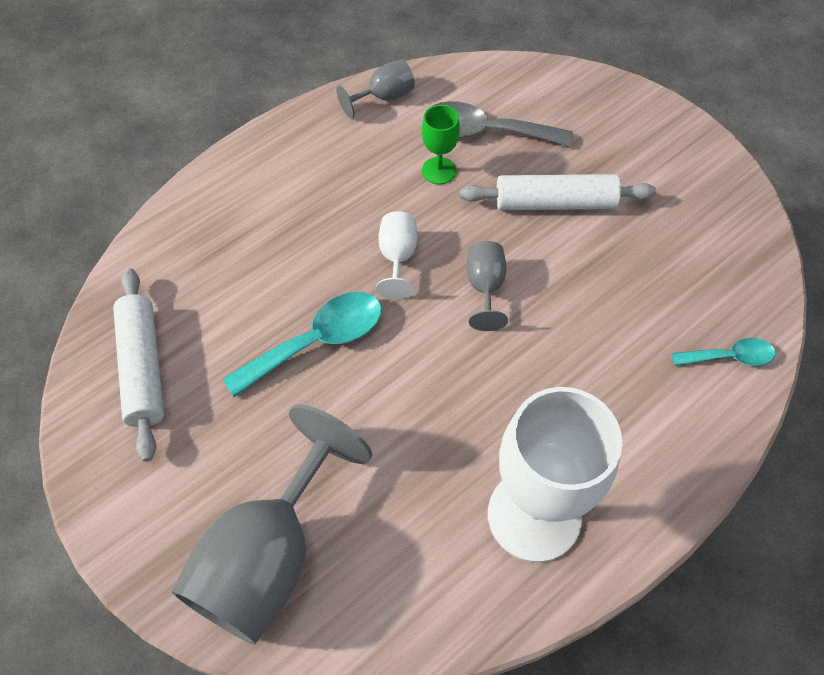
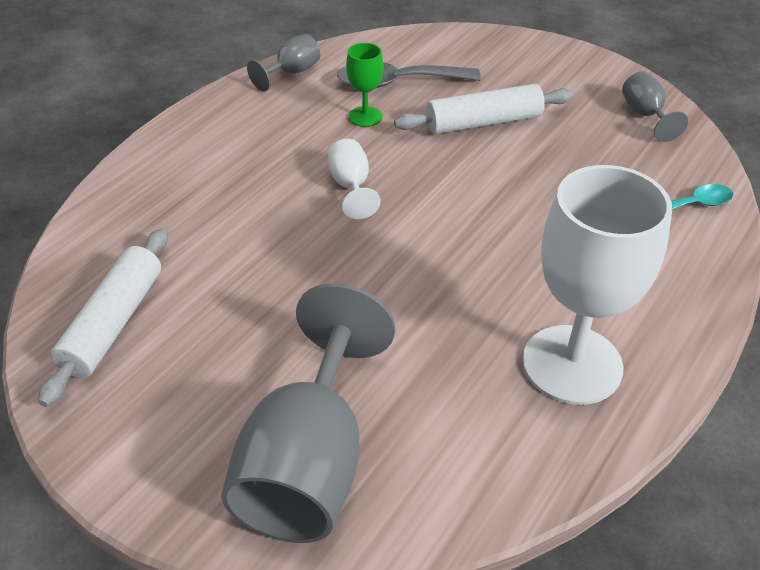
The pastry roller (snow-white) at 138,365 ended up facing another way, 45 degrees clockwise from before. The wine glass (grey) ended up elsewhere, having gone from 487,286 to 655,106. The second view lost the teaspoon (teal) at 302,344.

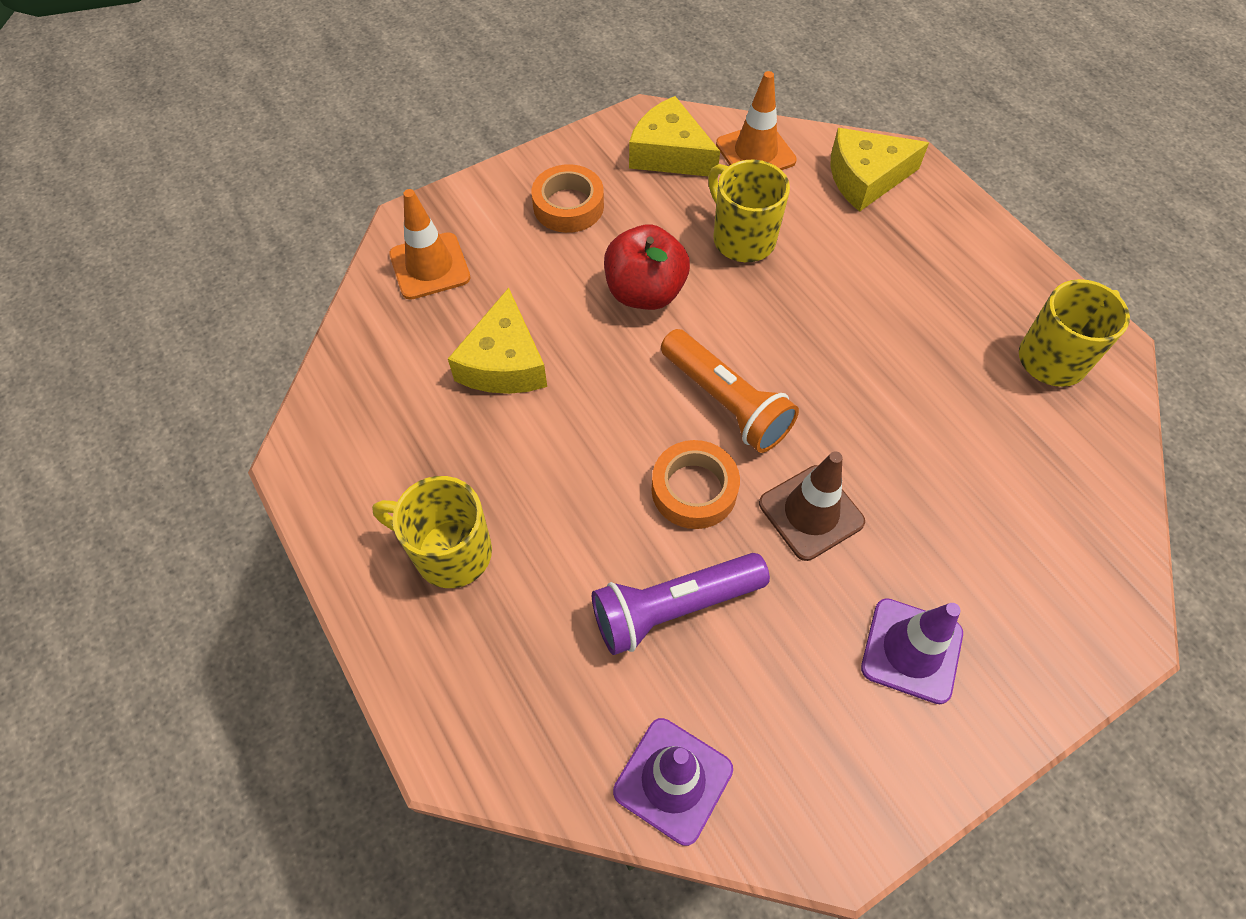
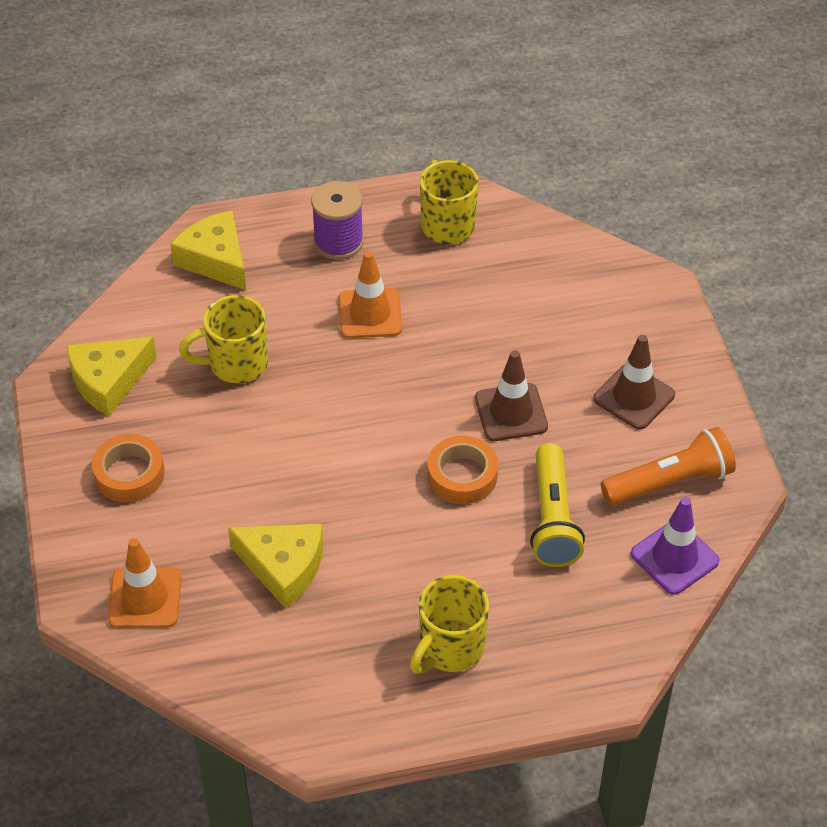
The cheese wedge (yellow) at 879,170 ended up facing another way, 135 degrees clockwise from before. The second view gained the bobbin (violet) at 337,220. The road cone (bright orange) ended up elsewhere, having gone from 756,120 to 370,294. What was the torch (violet) at 681,604 turned into the torch (yellow) at 557,505. What was the road cone (violet) at 912,651 turned into the road cone (russet) at 634,382. The torch (bright orange) ended up elsewhere, having gone from 730,391 to 668,466. The second view lost the apple fruit (scarlet) at 647,267.

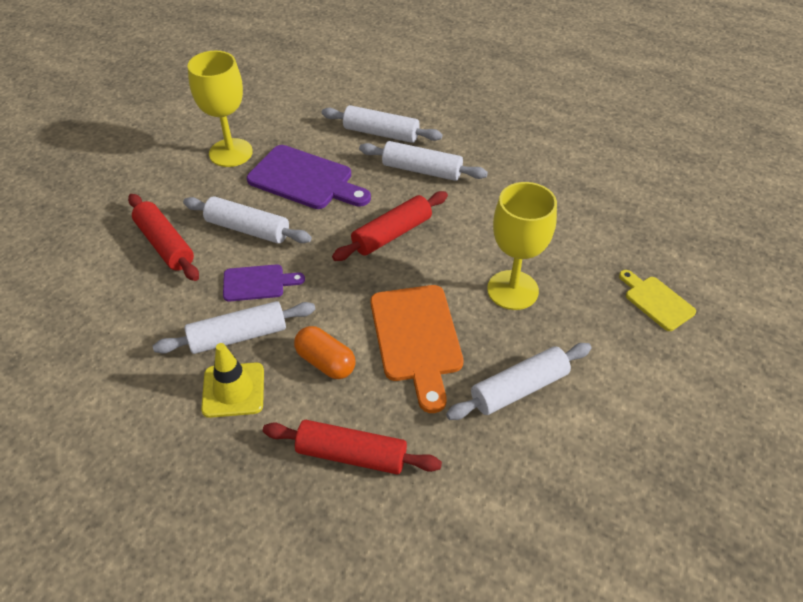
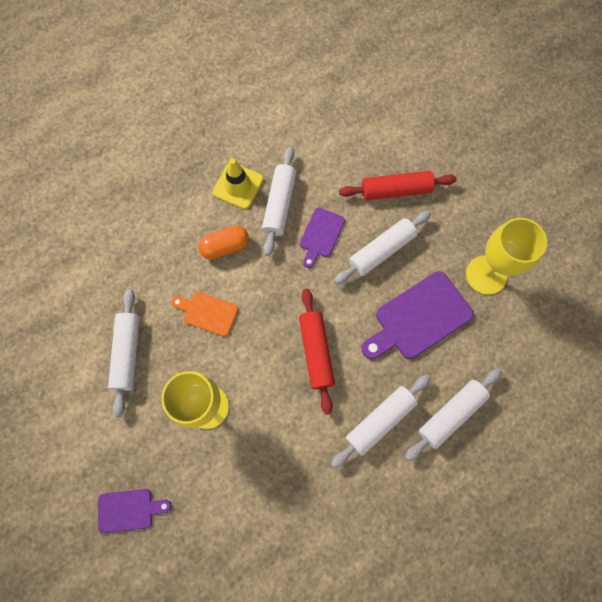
What was the bread board (yellow) at 657,300 turned into the bread board (violet) at 134,511. The size of the bread board (bright orange) at 417,349 changed by a factor of 0.57. The second view lost the pastry roller (scarlet) at 352,447.

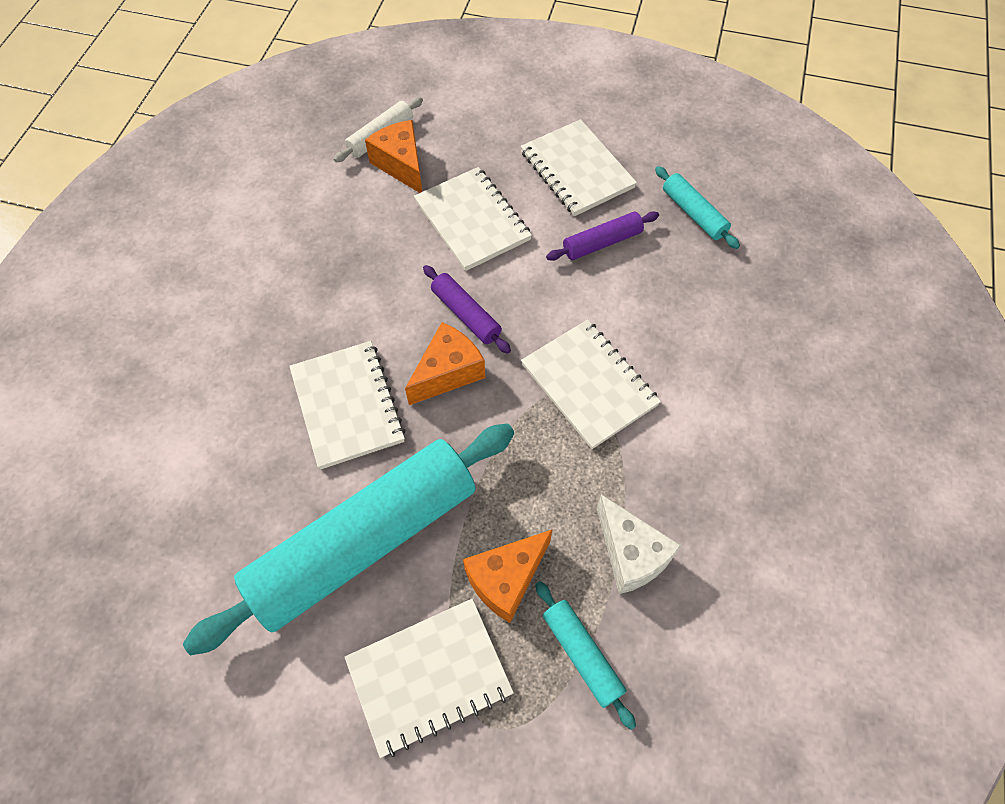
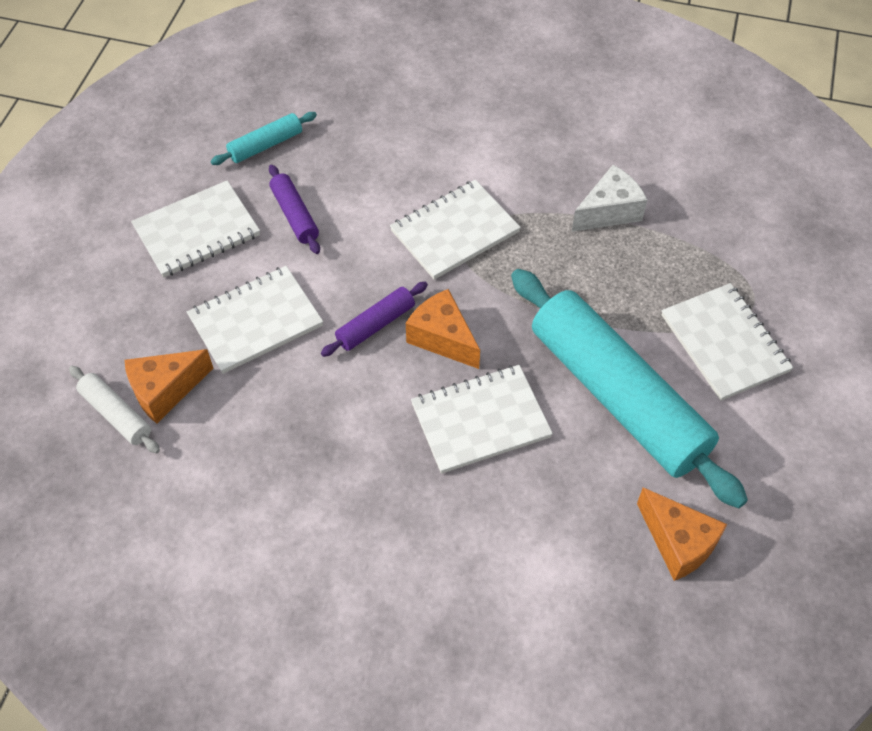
The cheese wedge (bright orange) ended up elsewhere, having gone from 508,576 to 682,534. The second view lost the pastry roller (teal) at 585,655.

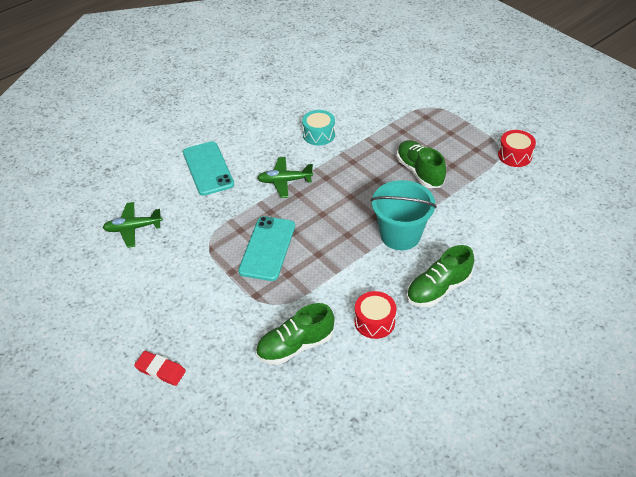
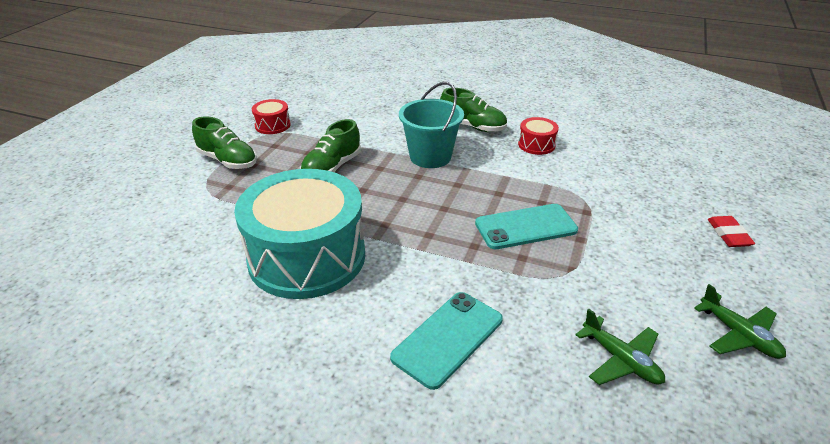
The sneaker (leaf-green) ended up elsewhere, having gone from 295,334 to 224,143. The size of the drum (teal) at 318,128 changed by a factor of 2.44. The plane (leaf-green) ended up elsewhere, having gone from 285,177 to 740,321.

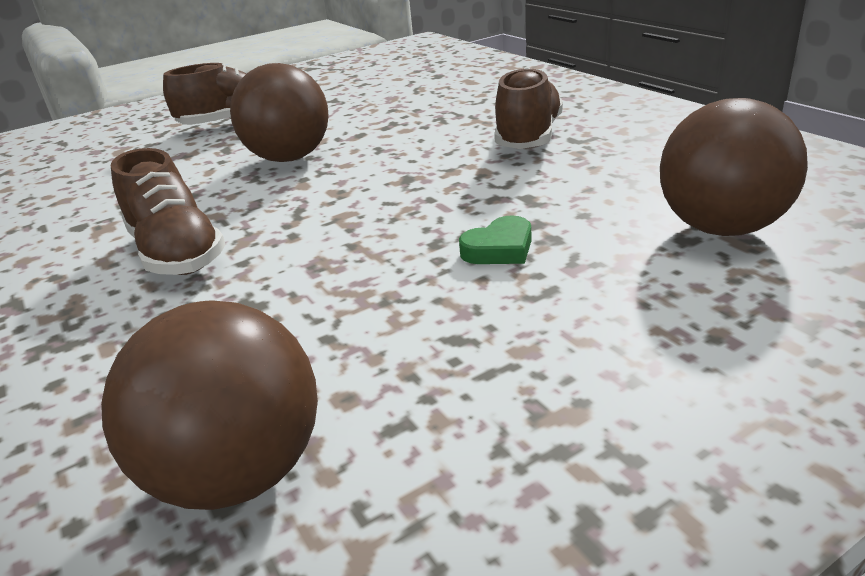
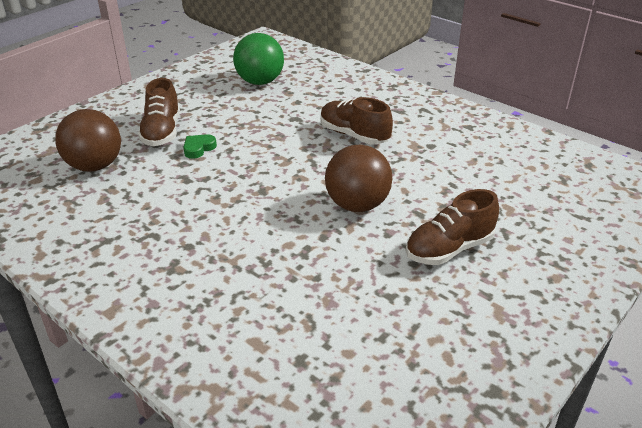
The sneaker (russet) ended up elsewhere, having gone from 528,108 to 159,112. What was the play ball (russet) at 209,405 turned into the play ball (leaf-green) at 258,59.

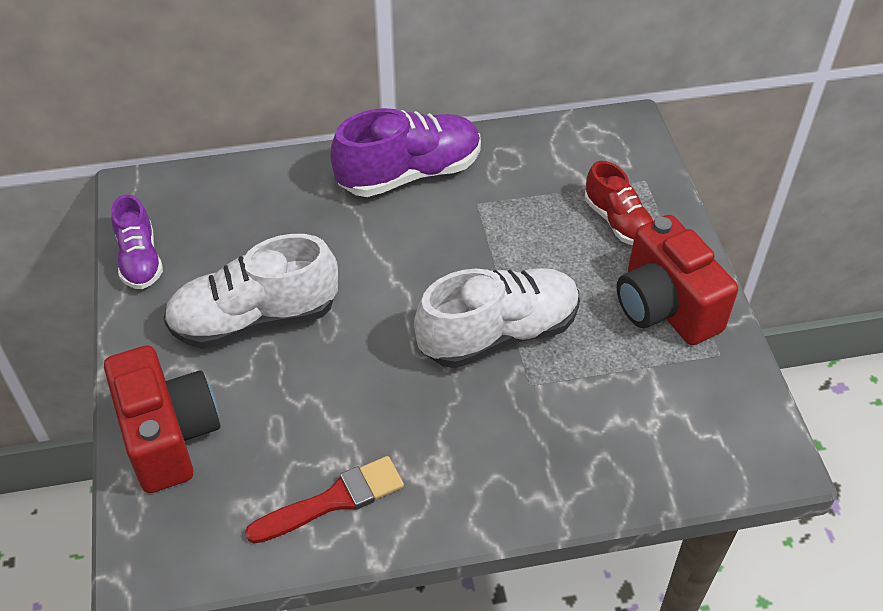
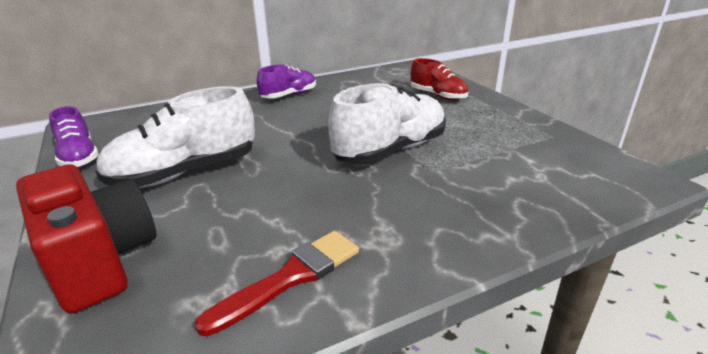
The size of the sneaker (violet) at 405,152 changed by a factor of 0.59. The second view lost the photo camera (scarlet) at 677,280.

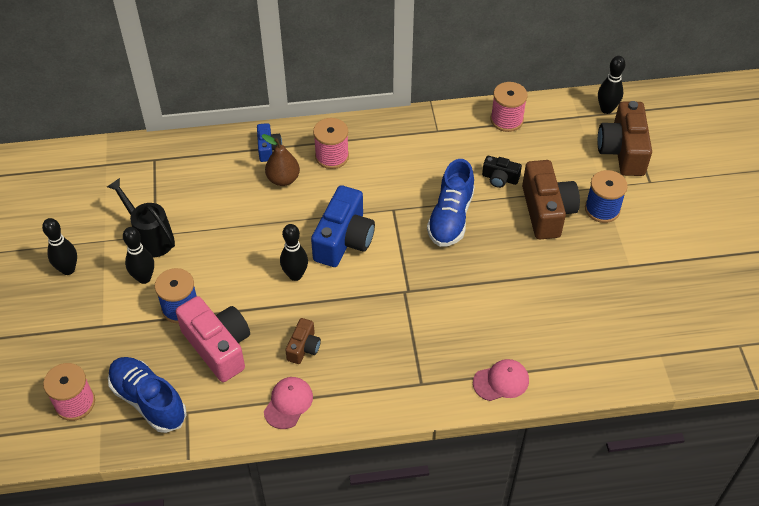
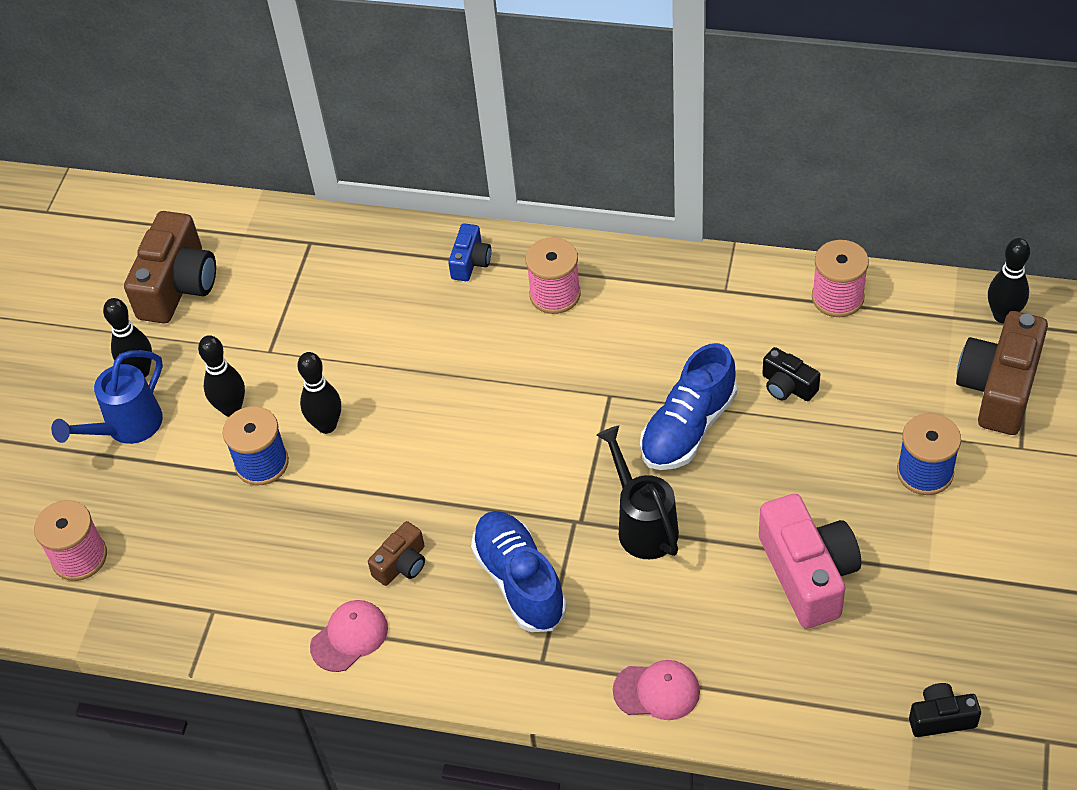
The second view gained the sprinkling can (cobalt) at 107,397. The photo camera (russet) ended up elsewhere, having gone from 551,199 to 170,267. The bowling pin (black) ended up elsewhere, having gone from 294,252 to 319,393. The sneaker (cobalt) ended up elsewhere, having gone from 147,395 to 519,571. The sprinkling can (black) ended up elsewhere, having gone from 141,217 to 637,492. The photo camera (rose-pink) ended up elsewhere, having gone from 213,339 to 810,561. The second view gained the photo camera (black) at 945,710. The second view lost the pear (russet) at 281,160. The second view lost the photo camera (cobalt) at 343,226.

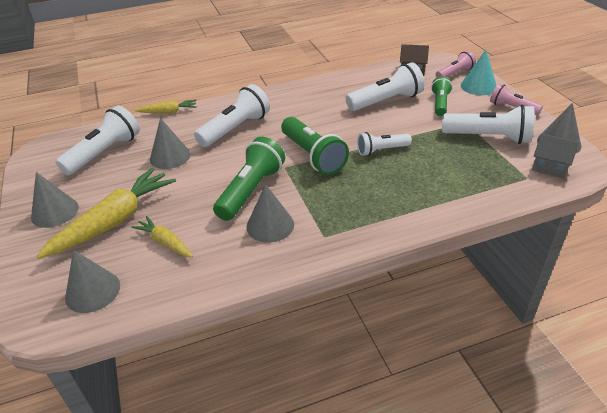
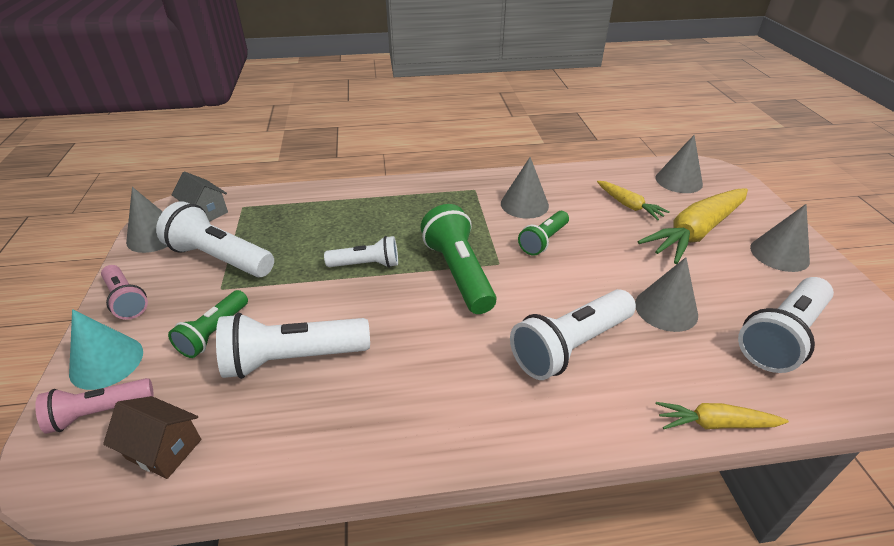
The size of the torch (leaf-green) at 249,179 changed by a factor of 0.61.

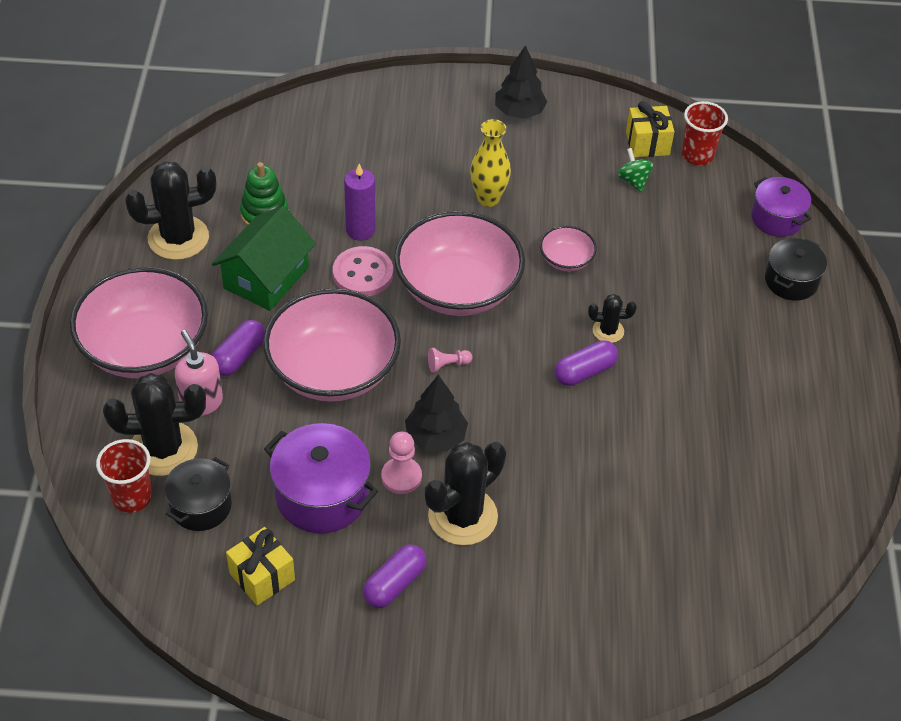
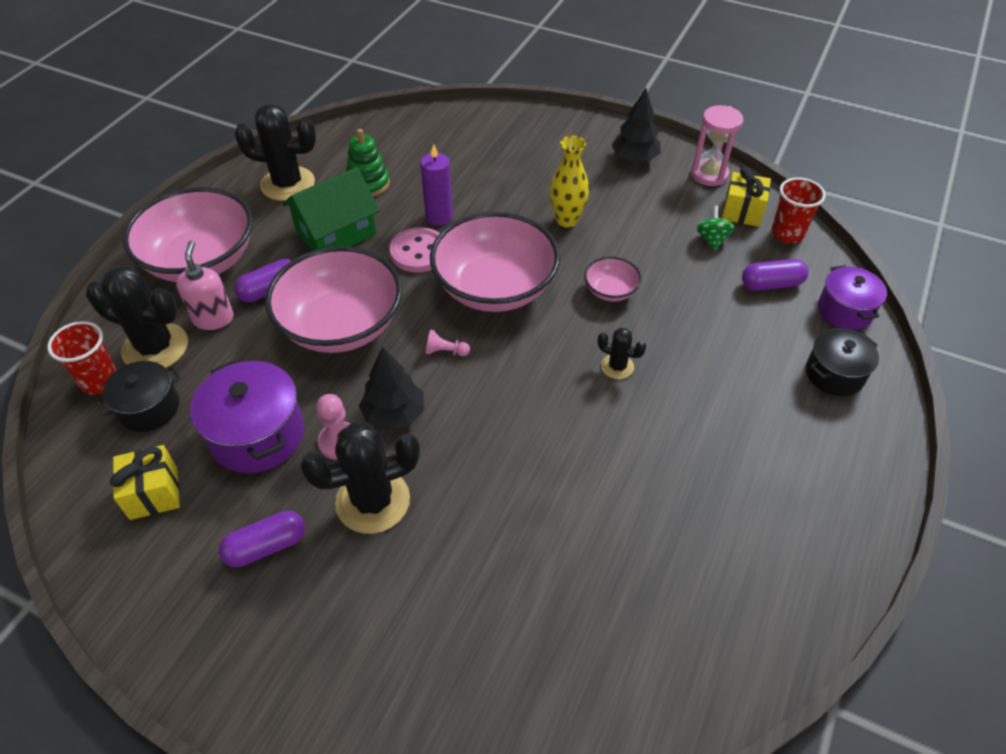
The second view gained the hourglass (rose-pink) at 717,145. The pill shape (violet) ended up elsewhere, having gone from 586,363 to 775,275.

